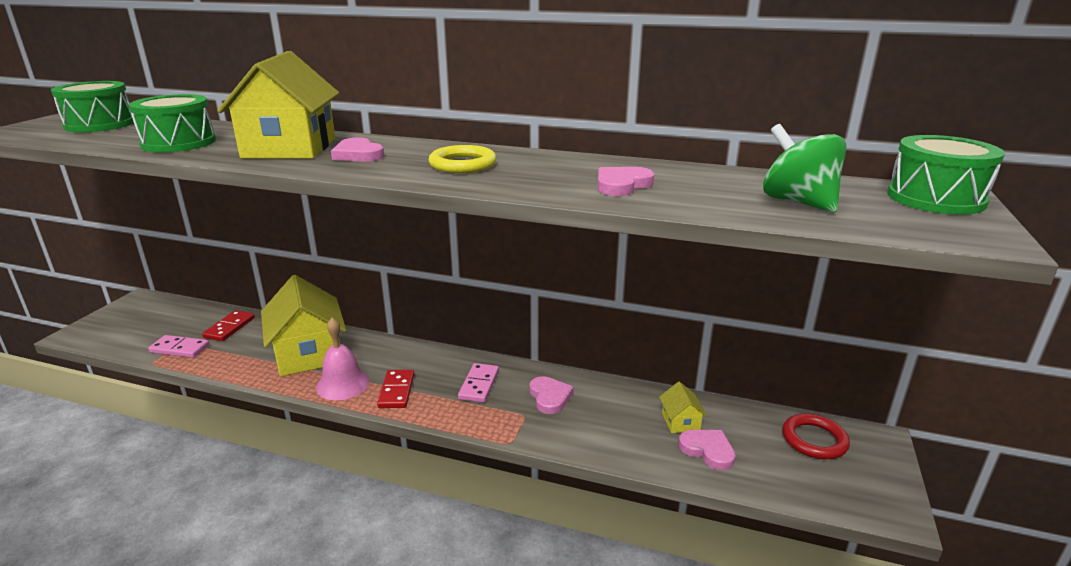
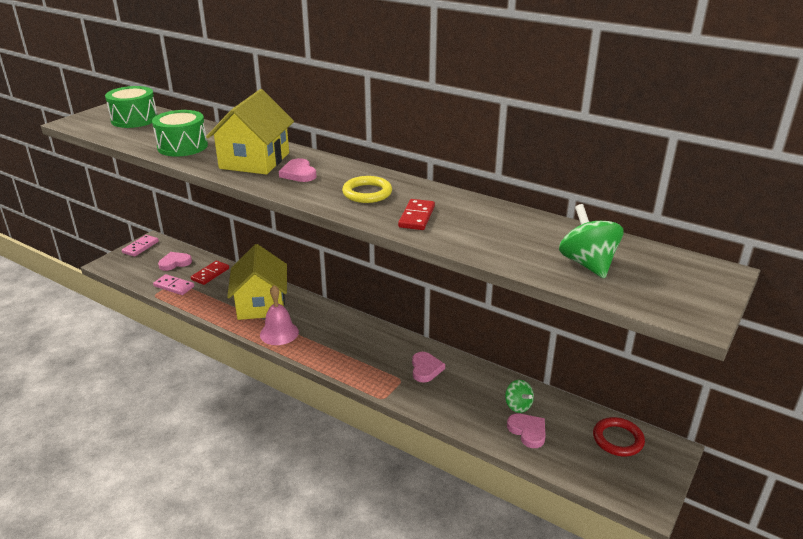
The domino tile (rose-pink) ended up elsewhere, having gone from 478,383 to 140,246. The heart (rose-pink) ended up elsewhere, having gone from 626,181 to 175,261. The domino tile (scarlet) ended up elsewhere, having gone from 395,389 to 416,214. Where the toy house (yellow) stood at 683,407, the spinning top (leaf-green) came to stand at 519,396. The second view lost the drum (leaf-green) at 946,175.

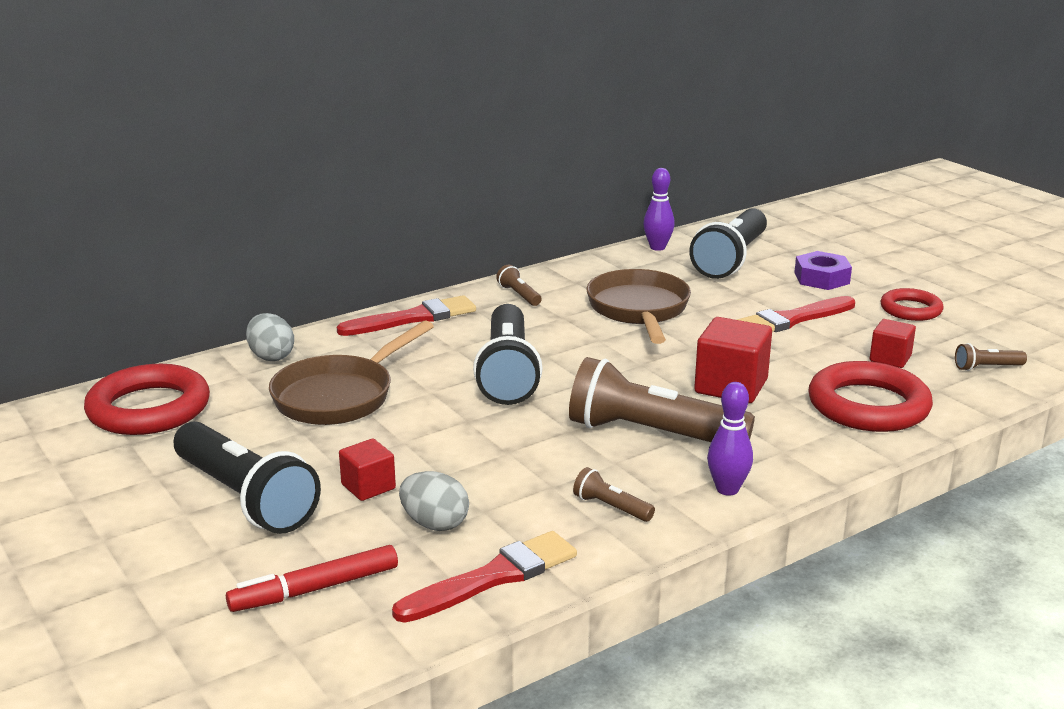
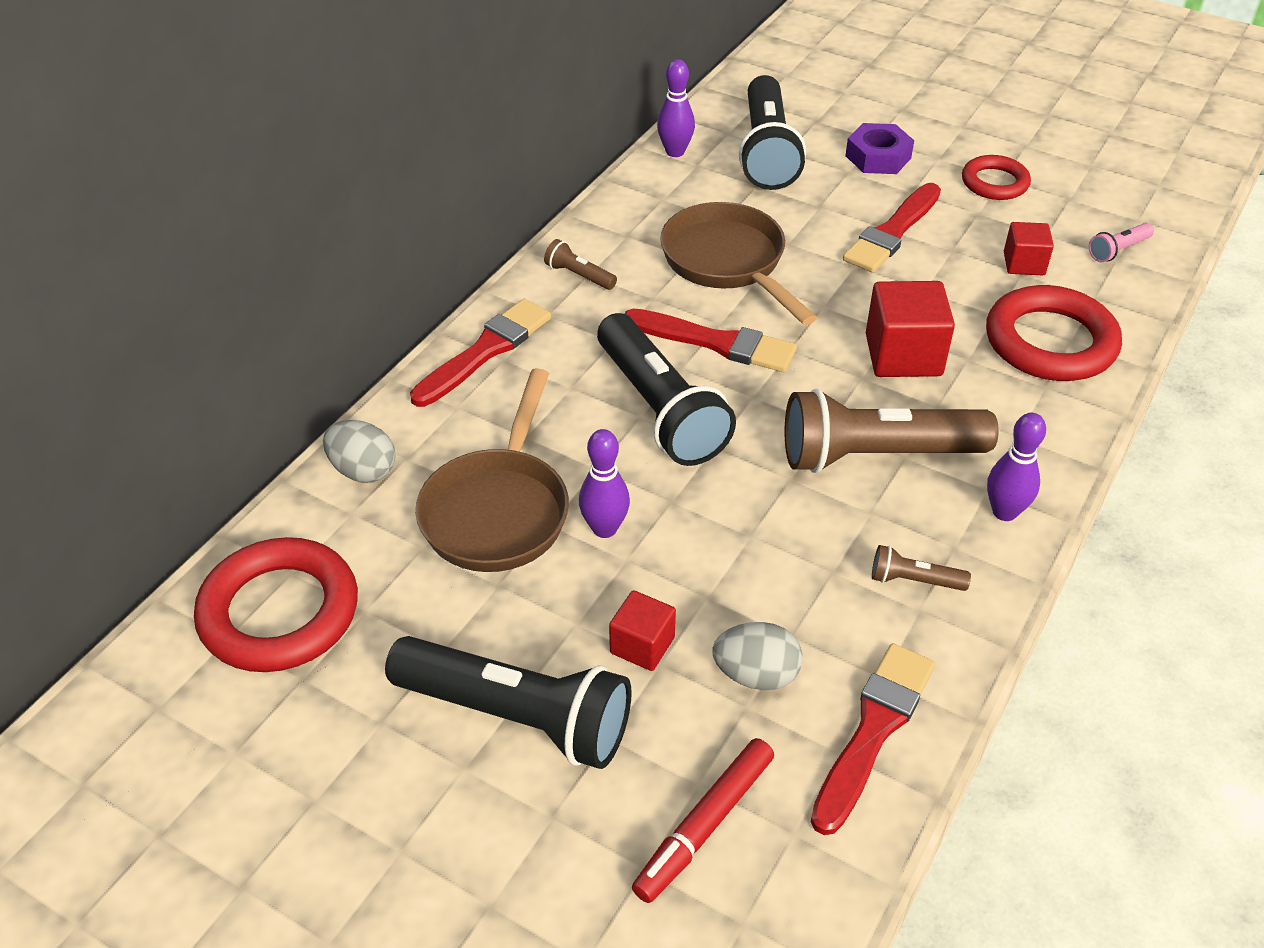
The second view gained the bowling pin (violet) at 604,483. The second view gained the brush (scarlet) at 711,340. What was the torch (russet) at 991,357 turned into the torch (rose-pink) at 1121,242.

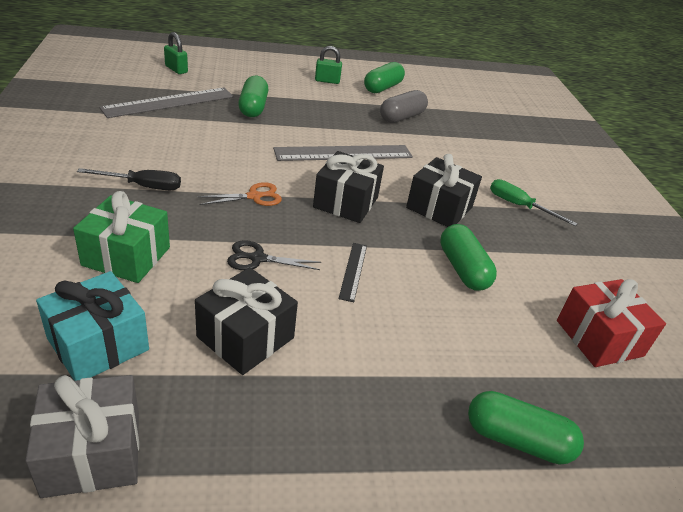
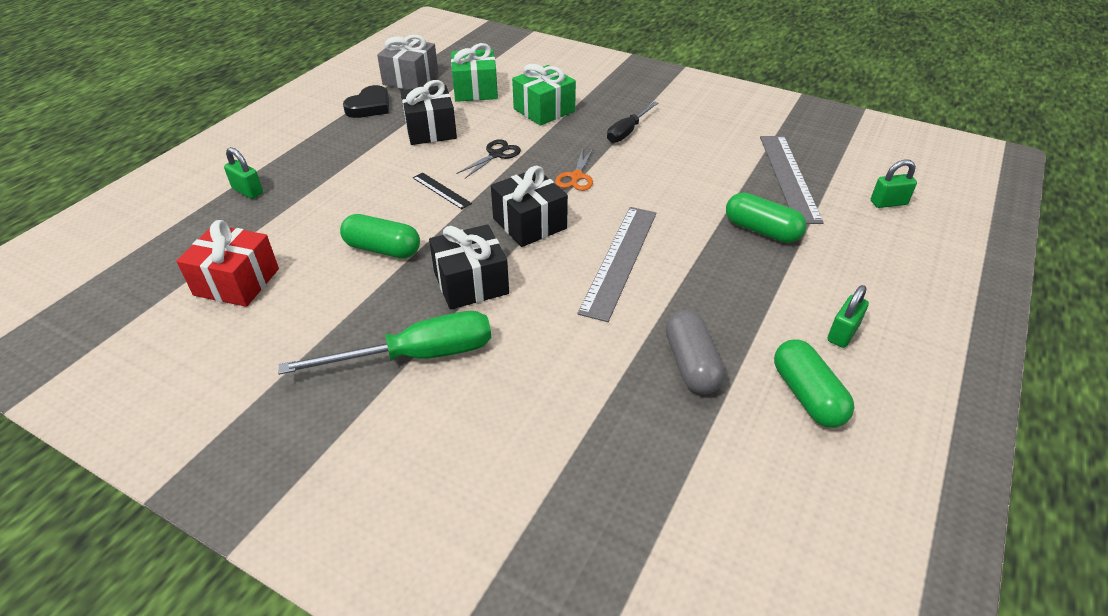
Where the pill shape (leaf-green) stood at 526,428, the lock (leaf-green) came to stand at 243,173. The size of the flat screwdriver (leaf-green) at 534,202 changed by a factor of 1.63. The second view gained the heart (black) at 366,101. What was the present (teal) at 92,326 turned into the present (leaf-green) at 474,72.

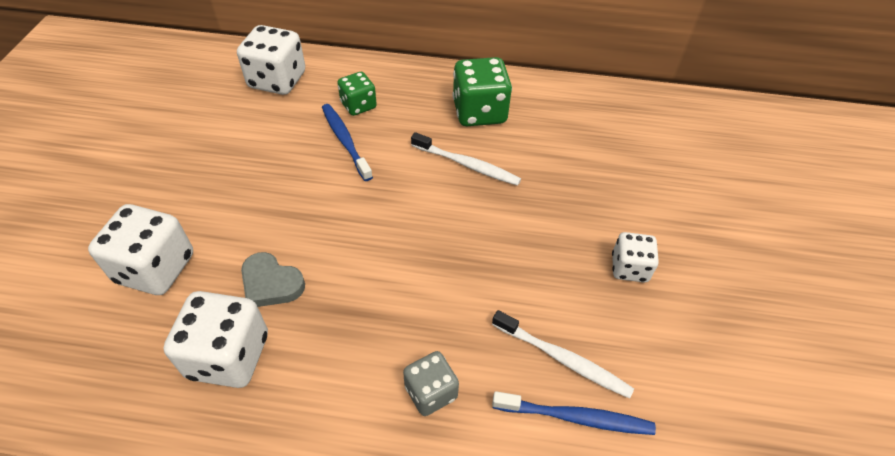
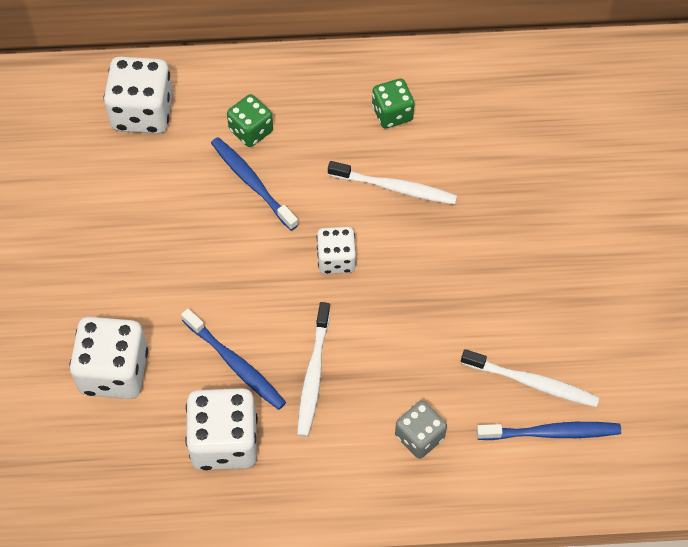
Where the heart (grey) stood at 273,279, the dental brush (cobalt) came to stand at 233,359. The second view gained the dental brush (snow-white) at 313,369. The game die (snow-white) ended up elsewhere, having gone from 635,257 to 336,250. The size of the game die (leaf-green) at 482,91 changed by a factor of 0.60.

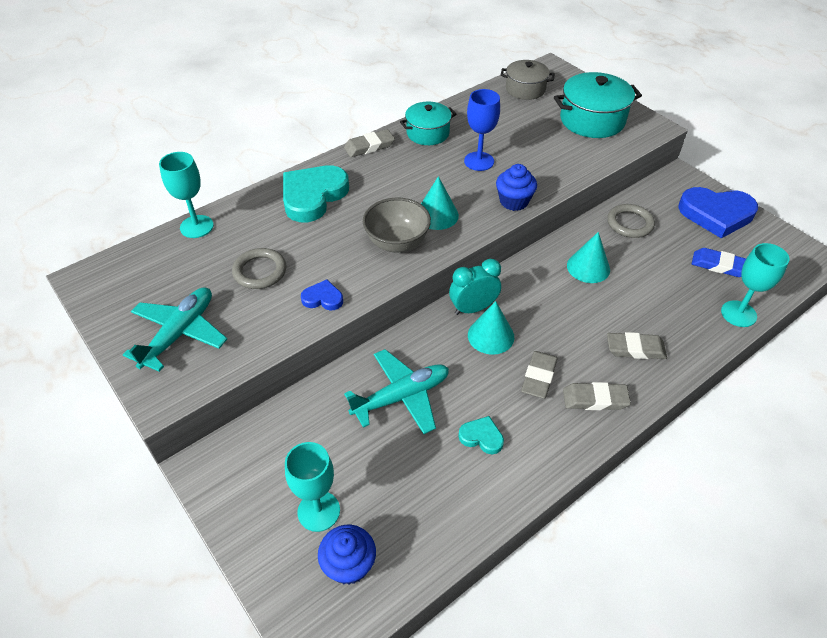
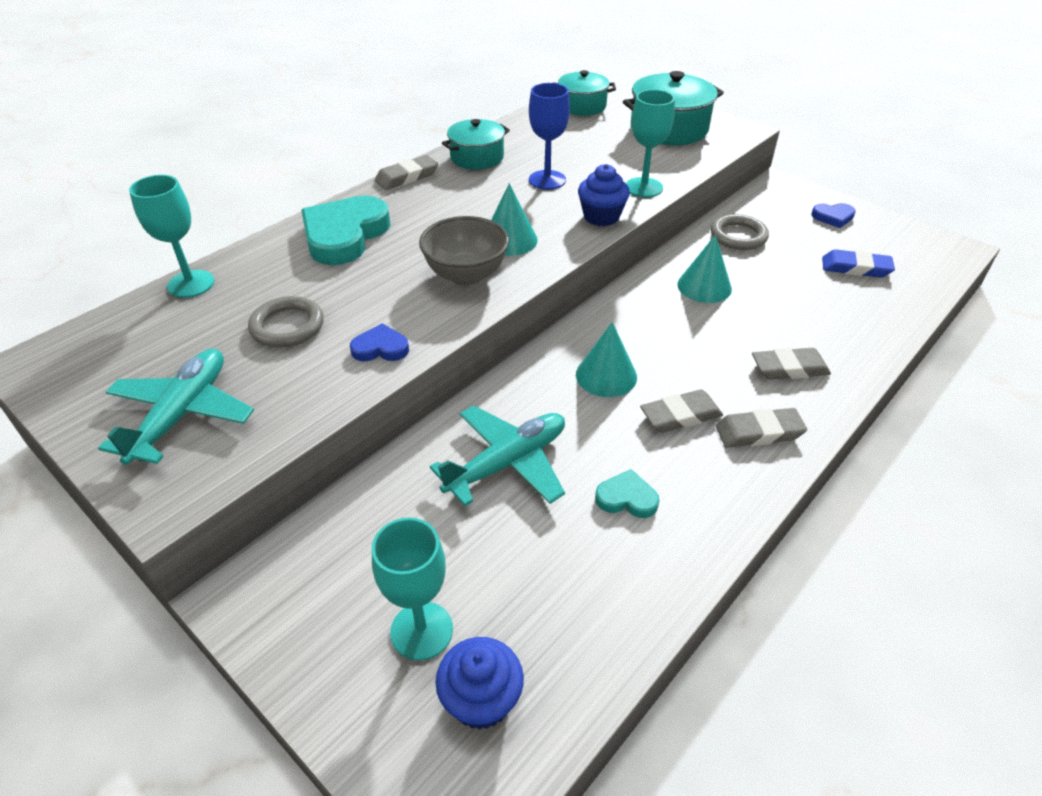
What was the stockpot (grey) at 527,80 turned into the stockpot (teal) at 584,93. The wine glass (teal) ended up elsewhere, having gone from 755,285 to 650,143. The eraser (grey) at 539,375 ended up facing another way, 60 degrees clockwise from before. The size of the heart (cobalt) at 718,212 changed by a factor of 0.47. The second view lost the clock (teal) at 475,287.

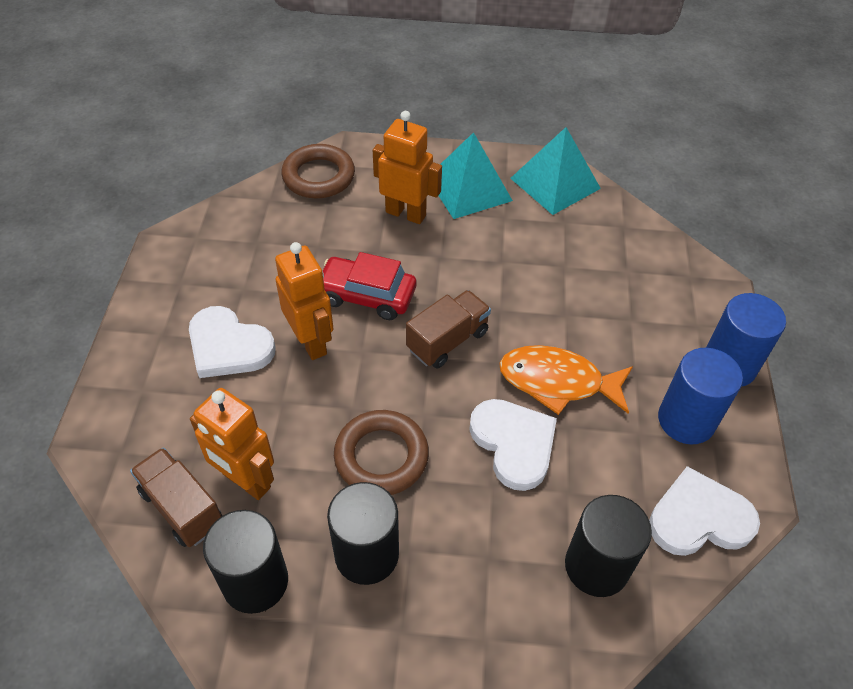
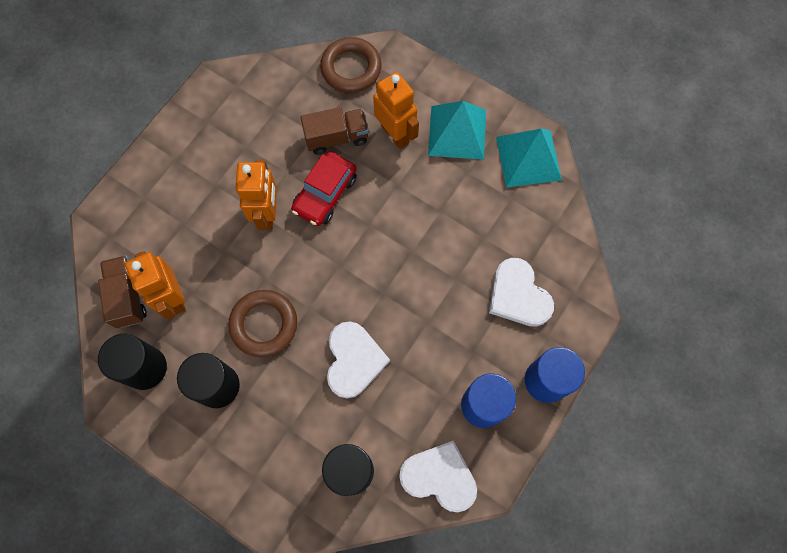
The toy car (scarlet) at 369,286 ended up facing another way, 105 degrees counterclockwise from before. The toy truck (russet) ended up elsewhere, having gone from 448,329 to 334,131. The heart (snow-white) ended up elsewhere, having gone from 232,342 to 521,292. The second view lost the fish figure (bright orange) at 566,380.

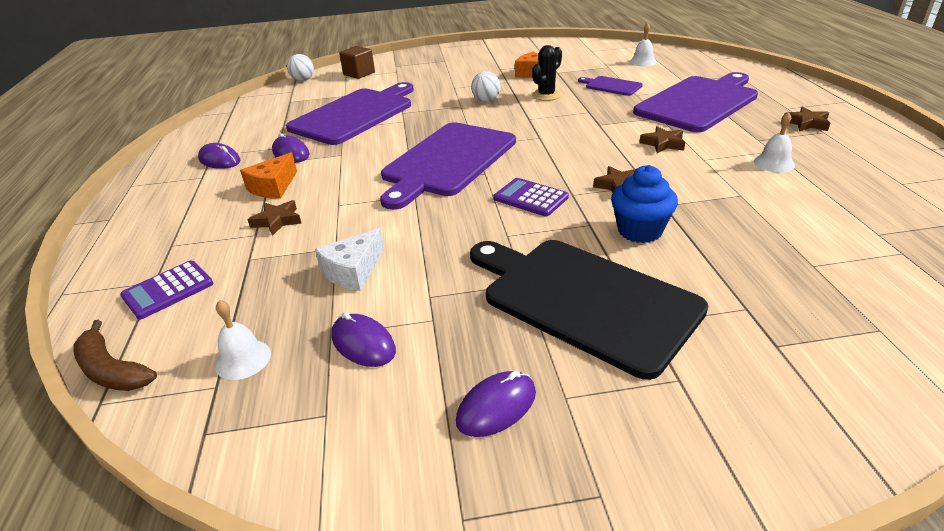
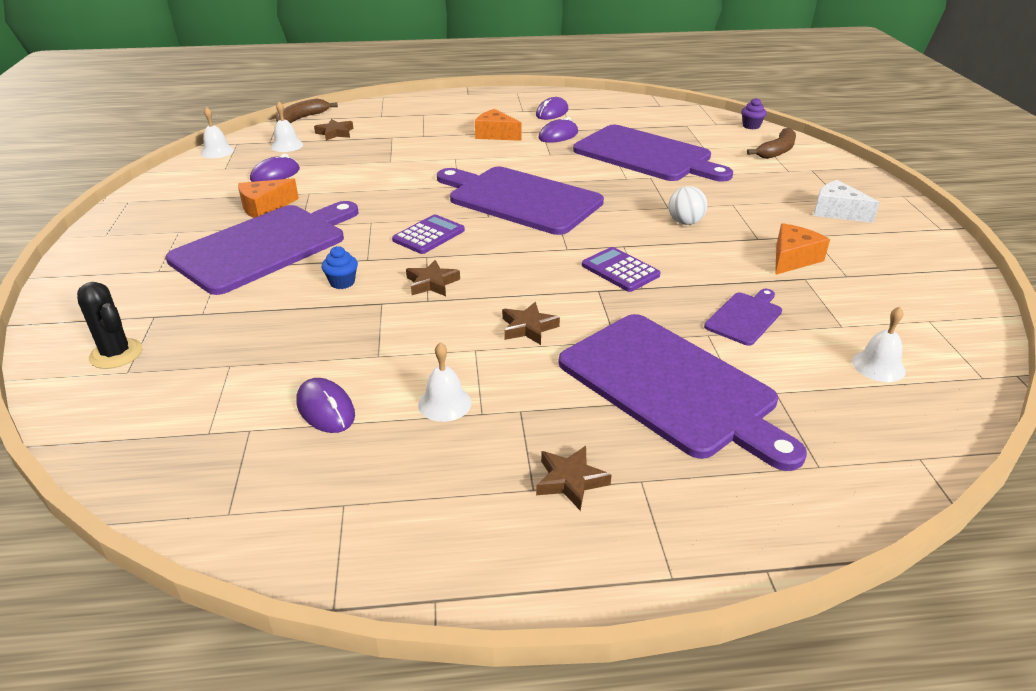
The saguaro cactus (black) ended up elsewhere, having gone from 547,73 to 109,325. What was the bread board (black) at 589,310 turned into the bread board (violet) at 262,248. The second view gained the bell (snow-white) at 217,132. The second view gained the cheese wedge (bright orange) at 268,198. The mouse (violet) ended up elsewhere, having gone from 496,403 to 325,405. The star (russet) ended up elsewhere, having gone from 274,218 to 333,130. The size of the muffin (cobalt) at 644,204 changed by a factor of 0.58. The adding machine (violet) ended up elsewhere, having gone from 166,289 to 621,269. Where the play ball (snow-white) stood at 300,67, the muffin (violet) came to stand at 754,113. Where the cube (russet) stood at 357,62, the banana (russet) came to stand at 771,143. The cheese wedge (snow-white) ended up elsewhere, having gone from 350,259 to 847,201.

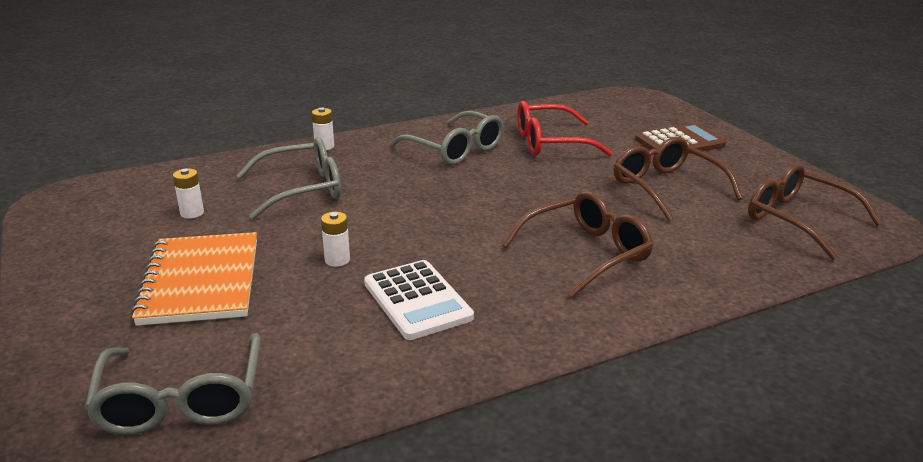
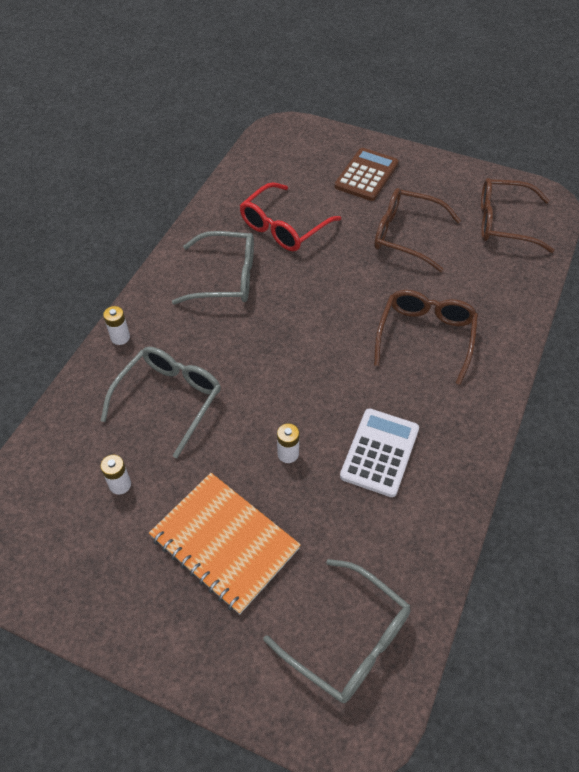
The adding machine (snow-white) at 419,300 ended up facing another way, 90 degrees counterclockwise from before.

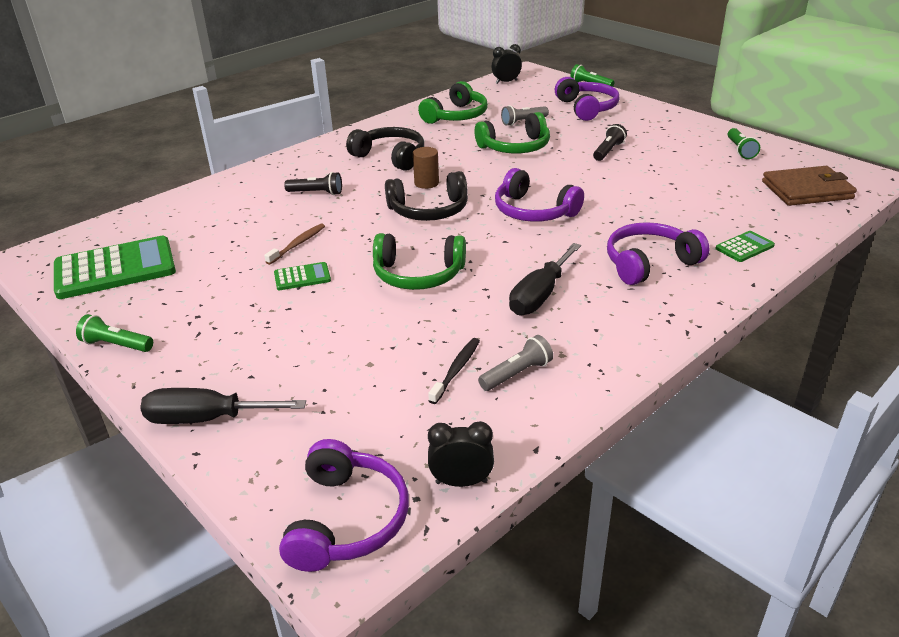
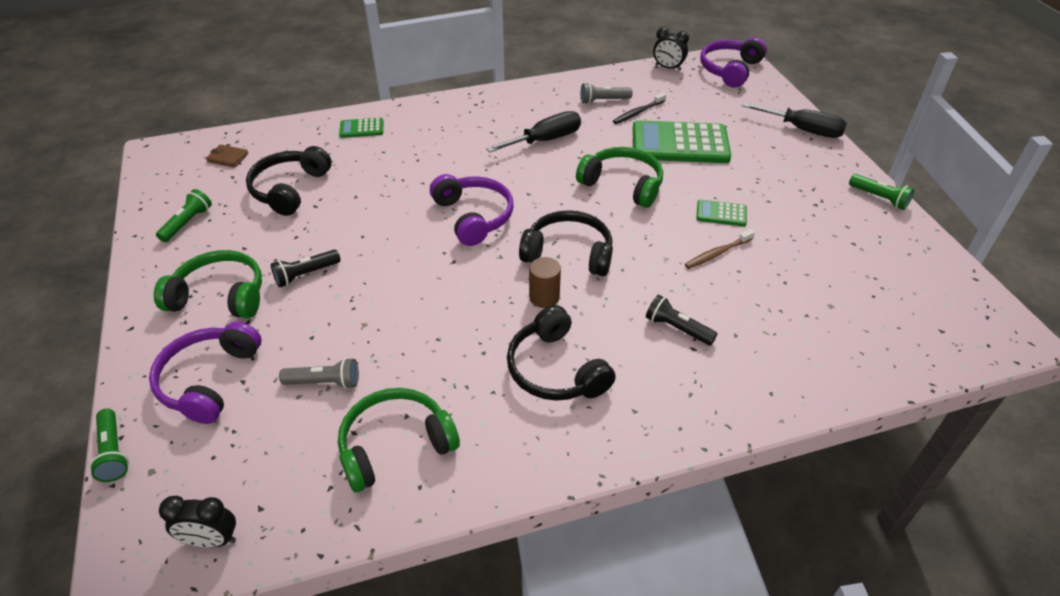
The headphones (leaf-green) ended up elsewhere, having gone from 512,132 to 208,284. The size of the card wallet (russet) at 809,186 changed by a factor of 0.48. The second view gained the headphones (black) at 289,181. The adding machine (leaf-green) ended up elsewhere, having gone from 115,267 to 682,141. The second view lost the headphones (violet) at 658,253.

